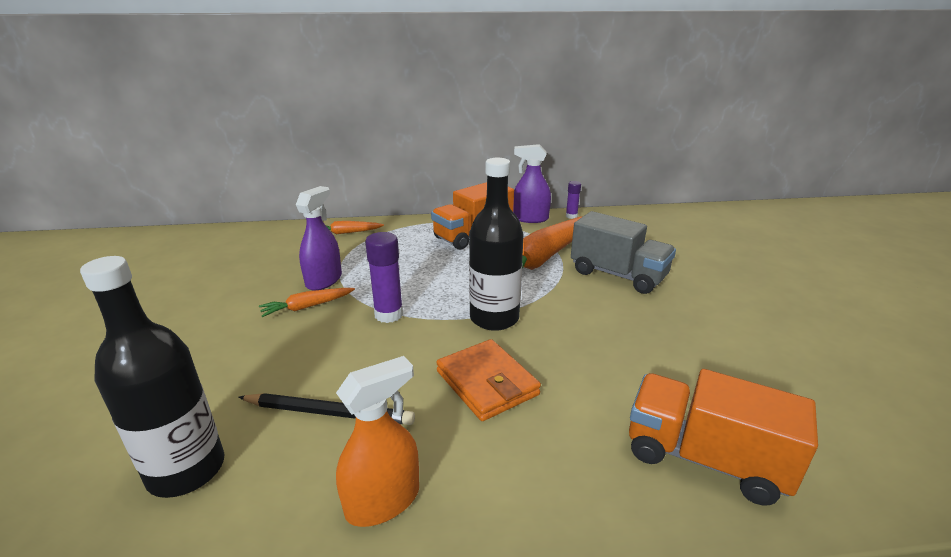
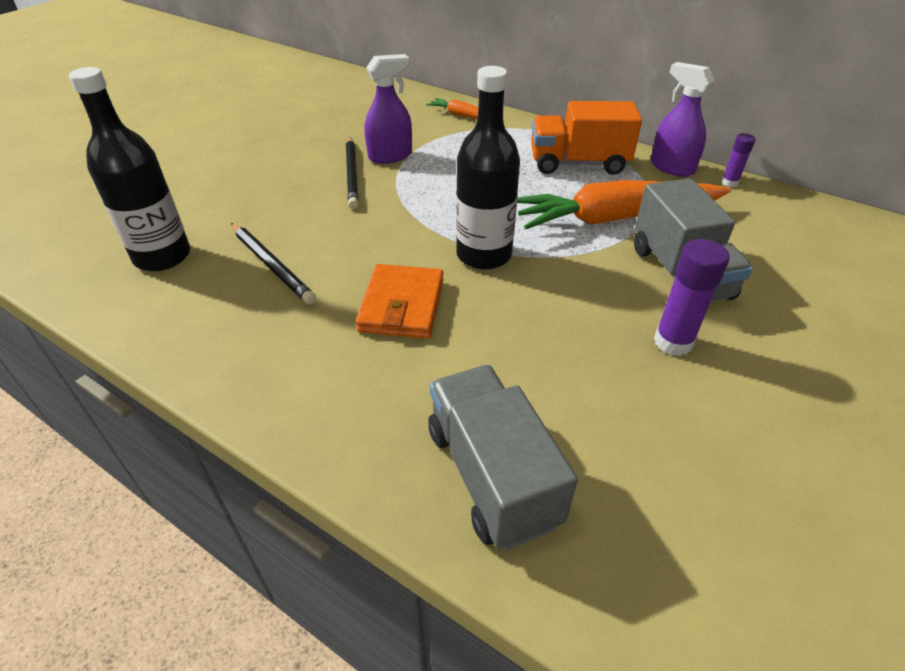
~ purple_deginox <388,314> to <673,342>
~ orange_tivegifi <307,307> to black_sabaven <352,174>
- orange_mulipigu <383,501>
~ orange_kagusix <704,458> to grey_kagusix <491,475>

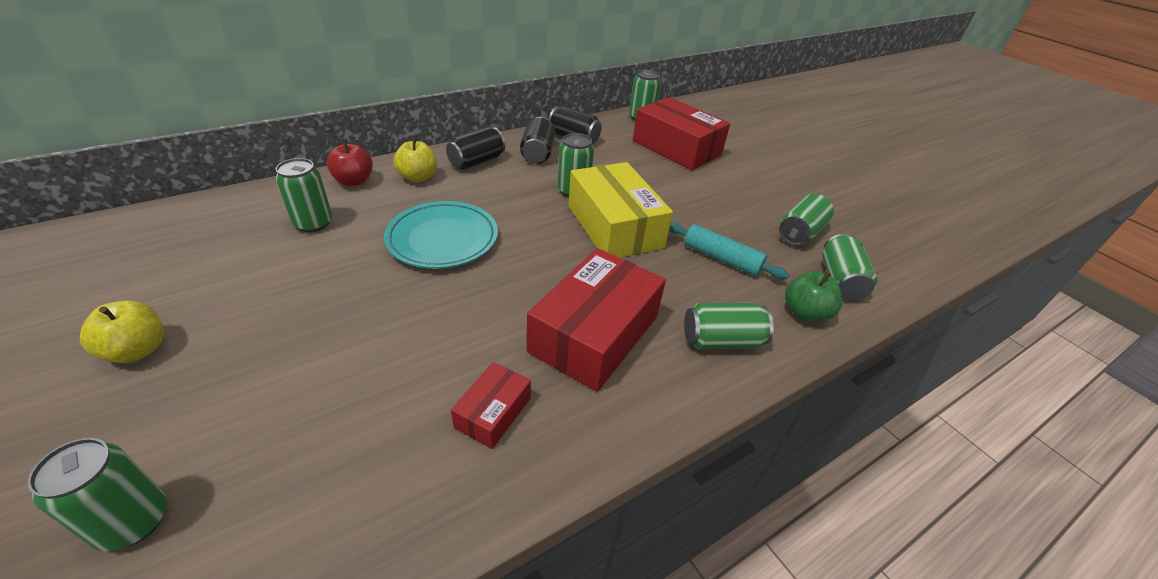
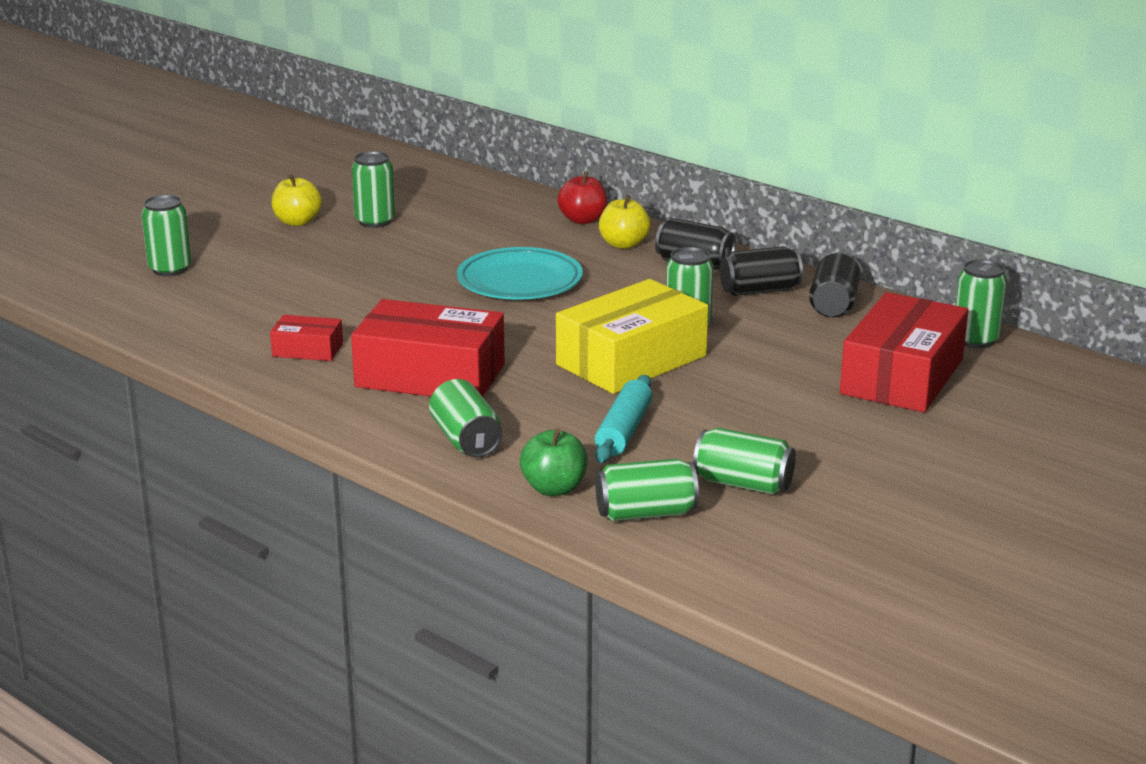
~ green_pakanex <313,223> to <375,221>

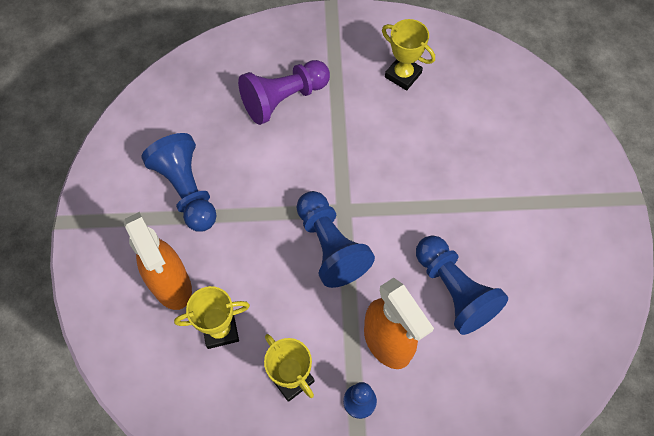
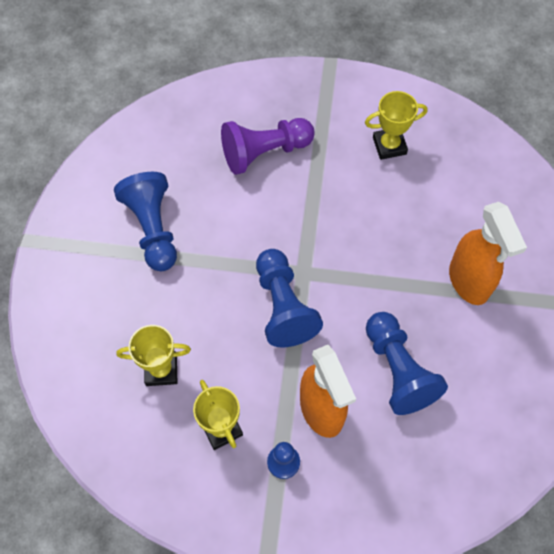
~ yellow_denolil <403,75> = <389,146> 60 degrees counterclockwise
~ orange_mulipigu <171,285> to <469,282>

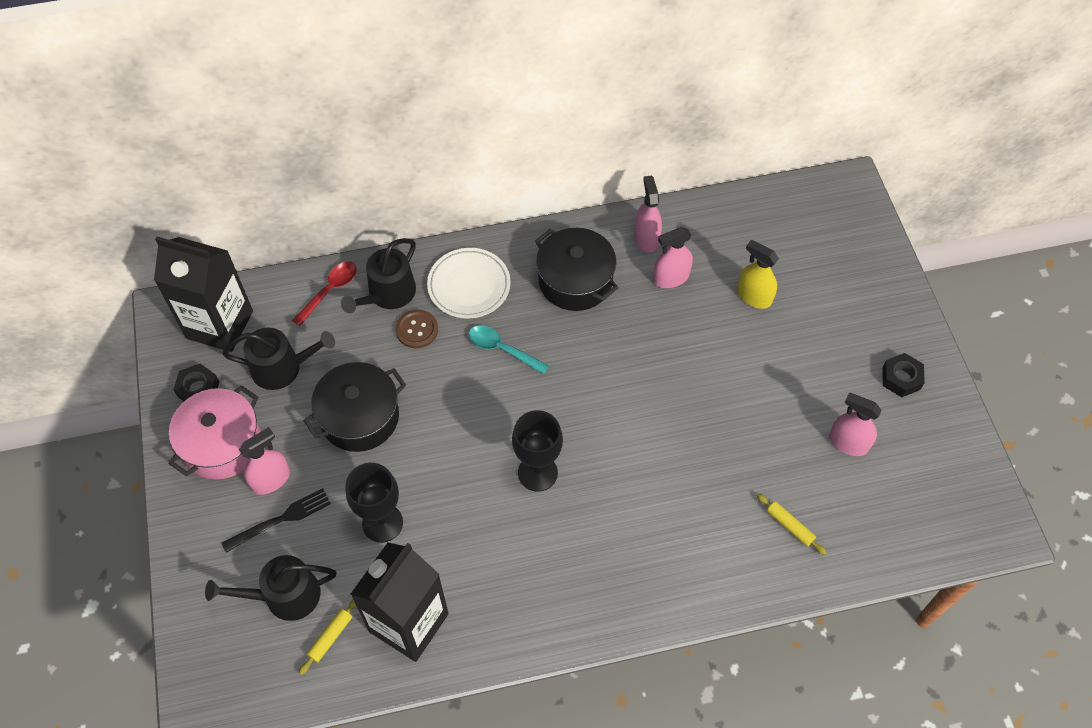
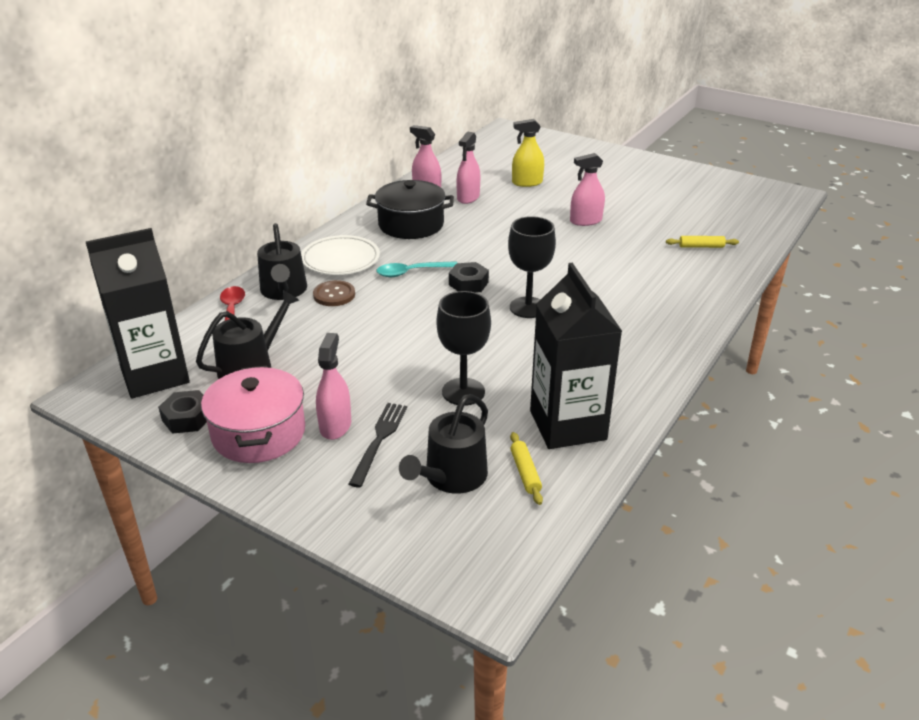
~ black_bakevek <901,378> to <468,283>
- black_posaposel <359,417>
~ pink_mulipigu <848,443> to <586,221>

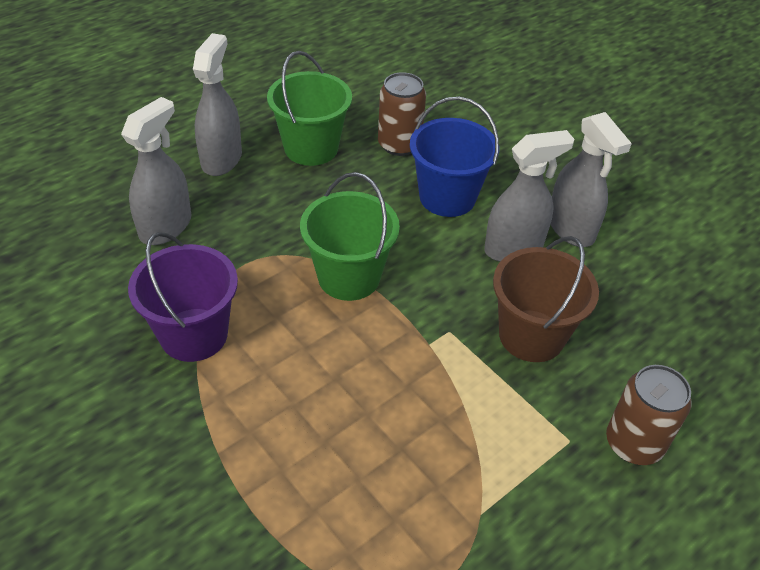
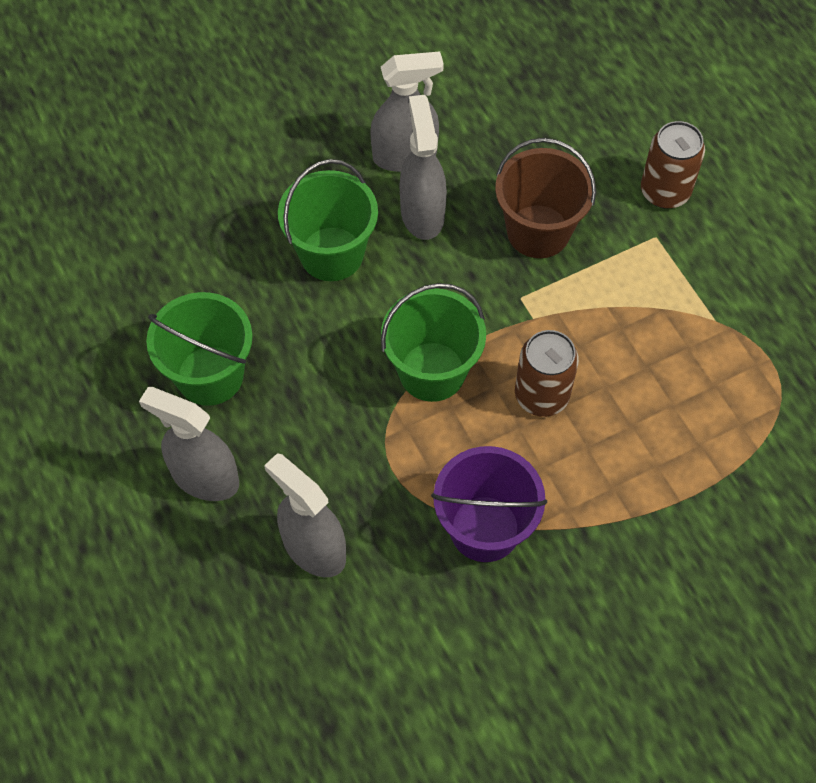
~ brown_pakanex <399,145> to <541,395>
~ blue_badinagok <447,197> to green_badinagok <331,254>

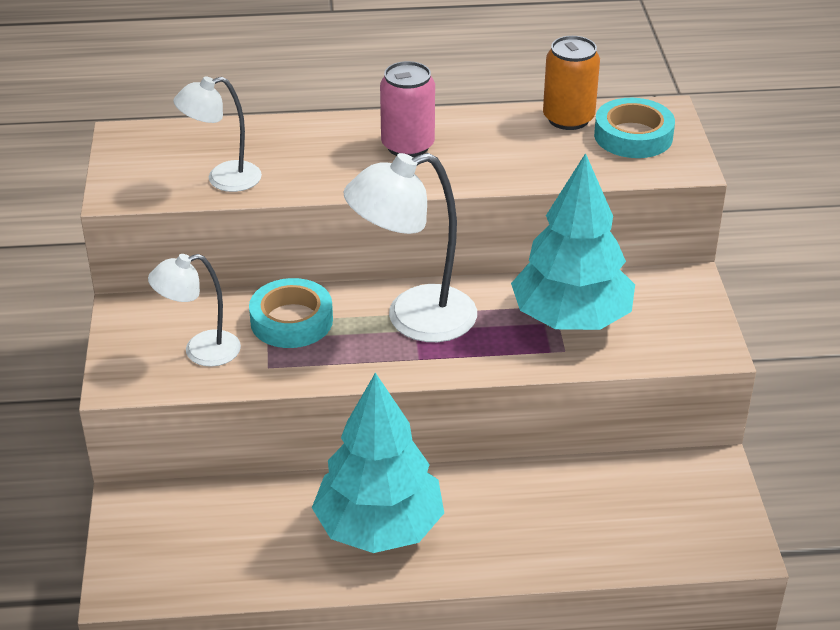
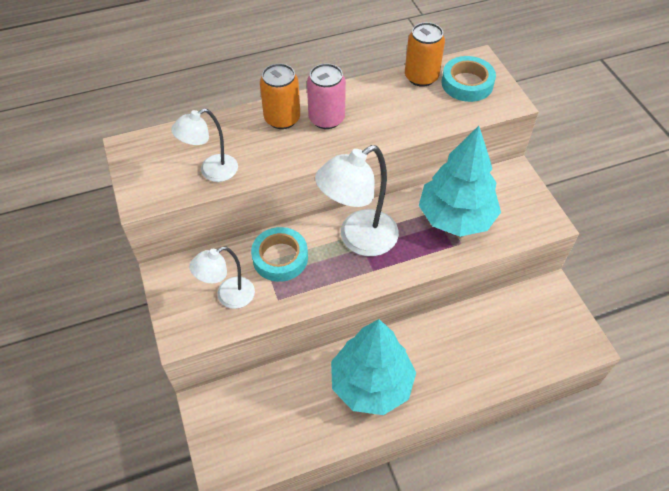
+ orange_pakanex <282,119>

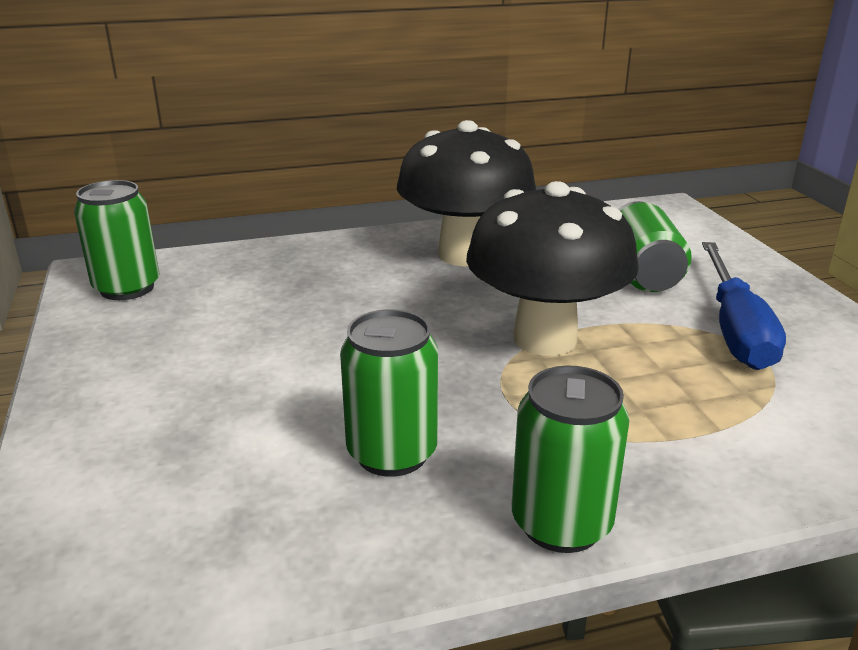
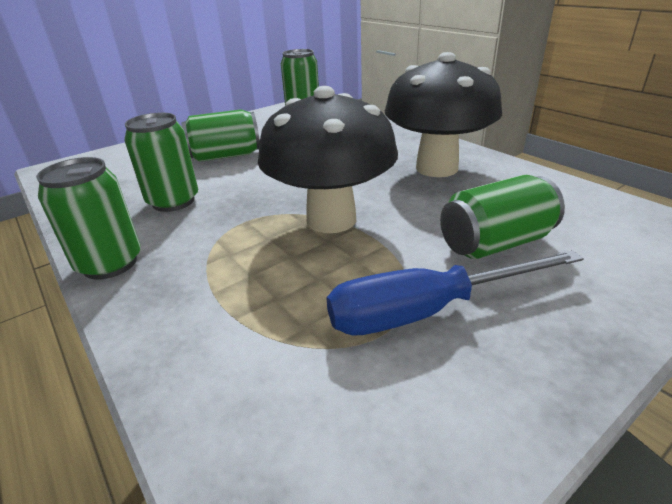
+ green_pakanex <225,156>

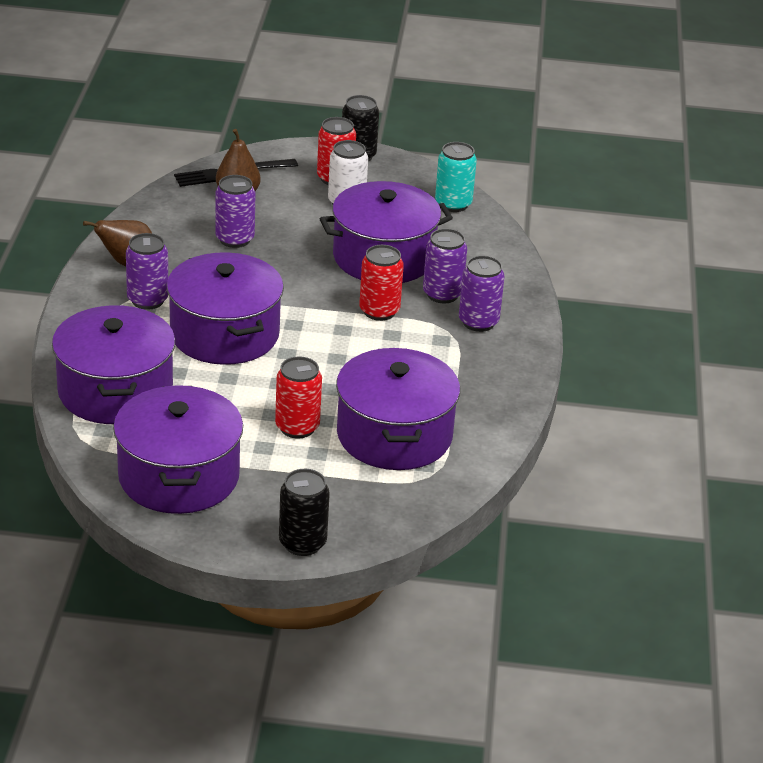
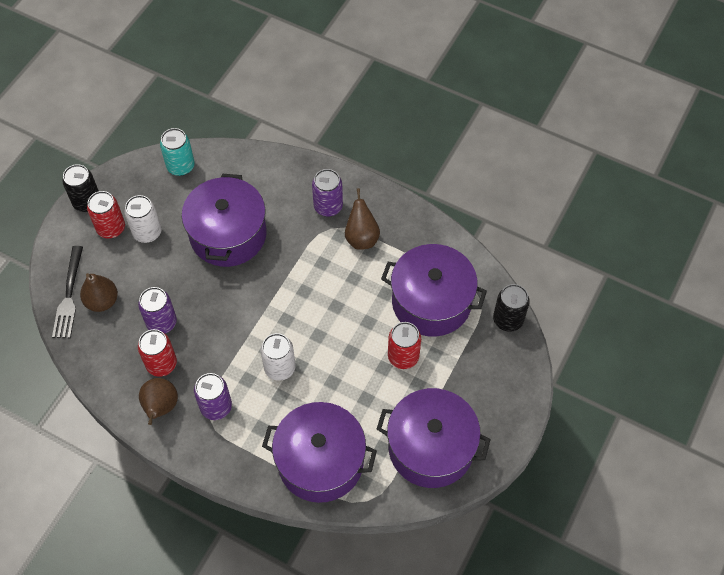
- purple_pakanex <442,294>
~ red_pakanex <379,311> to <161,364>
~ purple_posaposel <224,334> to white_pakanex <280,368>
~ black_pakanex <302,543> to <508,320>
+ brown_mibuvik <361,238>

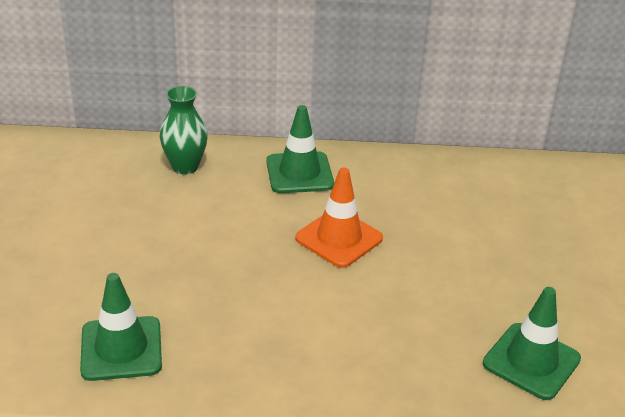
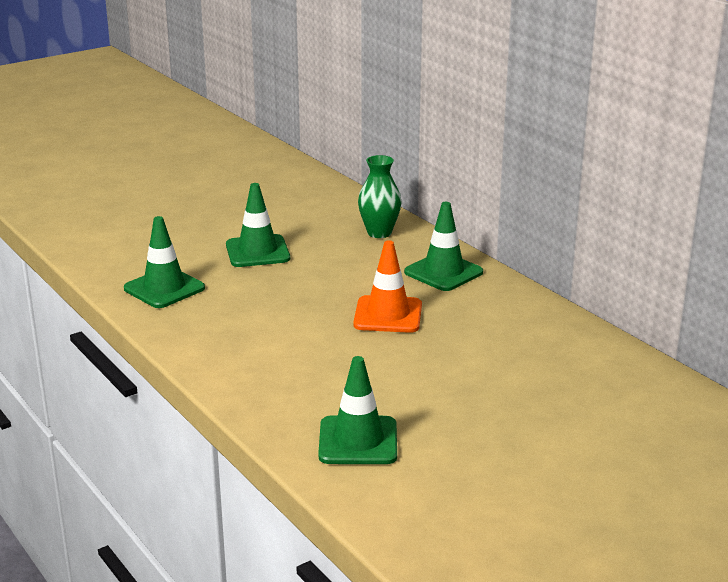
+ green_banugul <257,252>

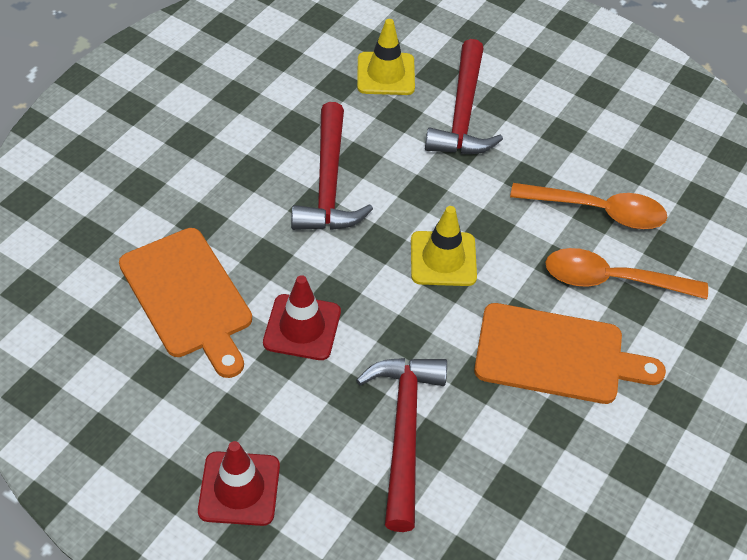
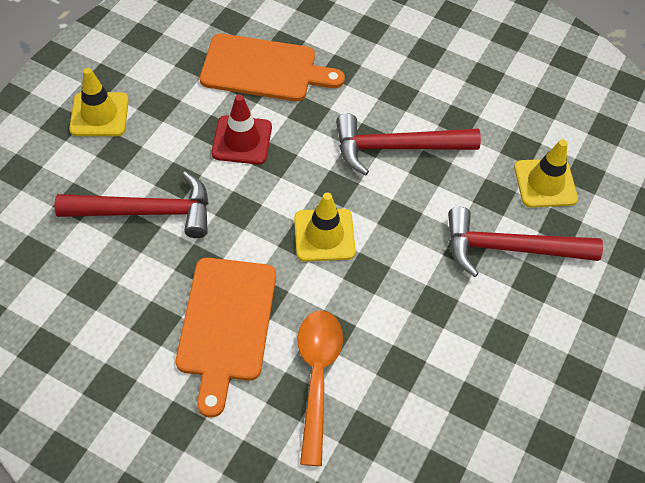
- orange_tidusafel <598,211>
~ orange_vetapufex <188,297> = <264,69> 135 degrees counterclockwise
~ red_banugul <239,488> to yellow_banugul <99,114>

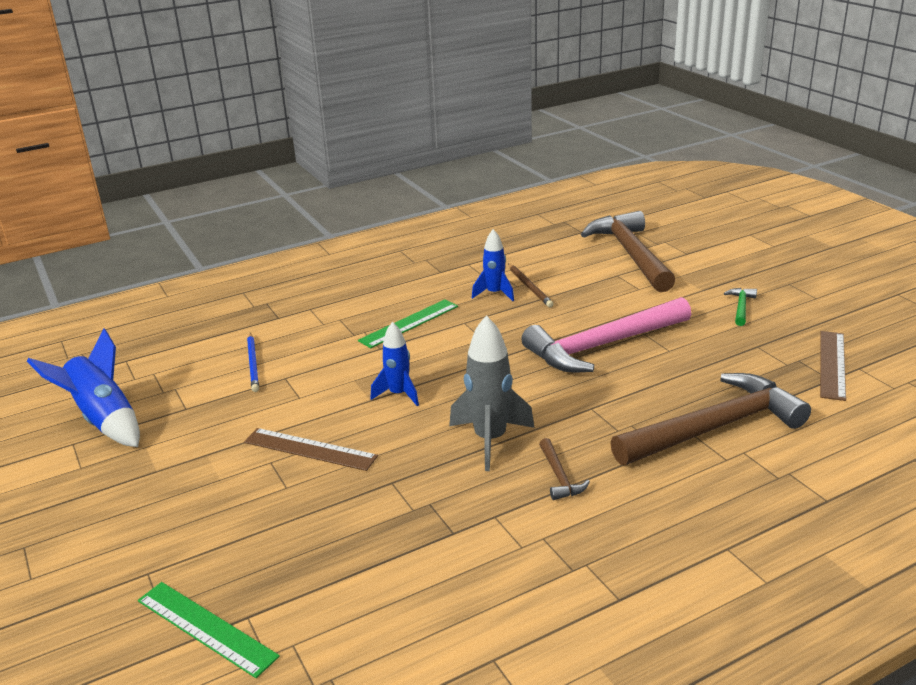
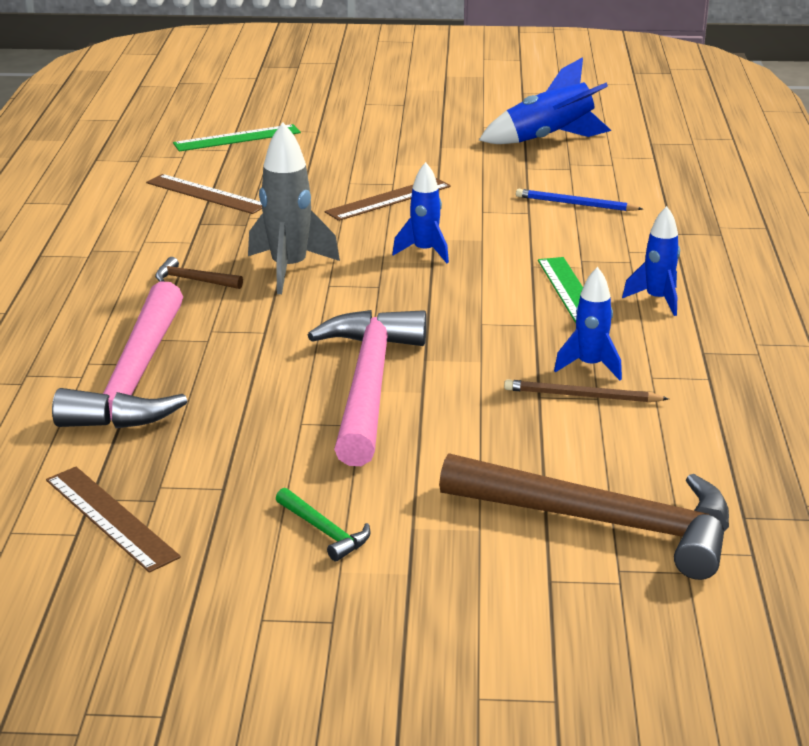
~ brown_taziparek <714,427> to pink_taziparek <135,379>
+ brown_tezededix <206,194>
+ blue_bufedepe <657,300>

